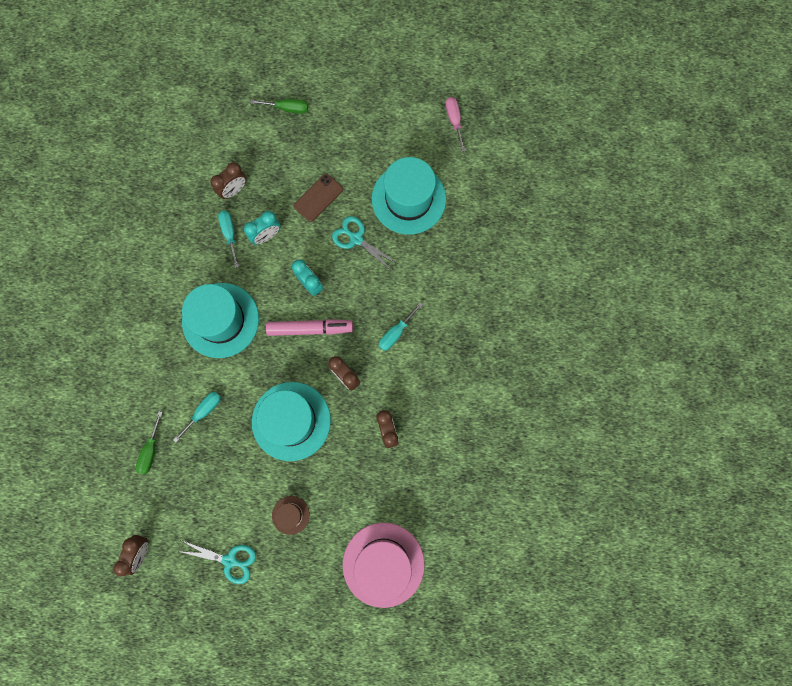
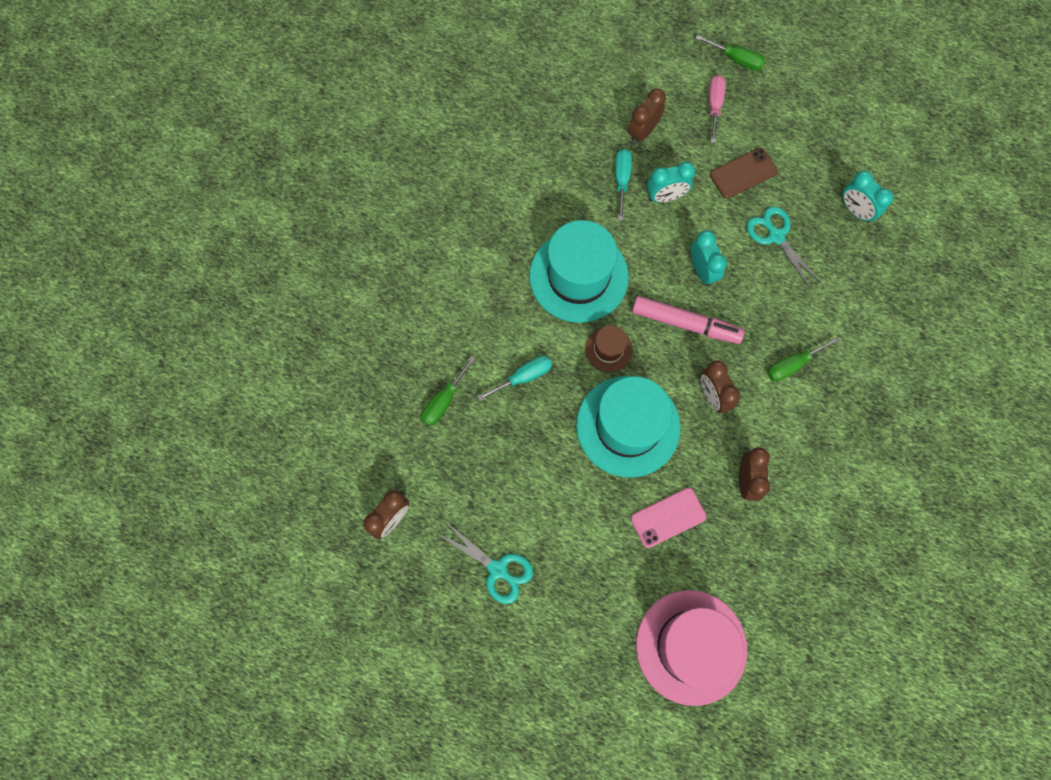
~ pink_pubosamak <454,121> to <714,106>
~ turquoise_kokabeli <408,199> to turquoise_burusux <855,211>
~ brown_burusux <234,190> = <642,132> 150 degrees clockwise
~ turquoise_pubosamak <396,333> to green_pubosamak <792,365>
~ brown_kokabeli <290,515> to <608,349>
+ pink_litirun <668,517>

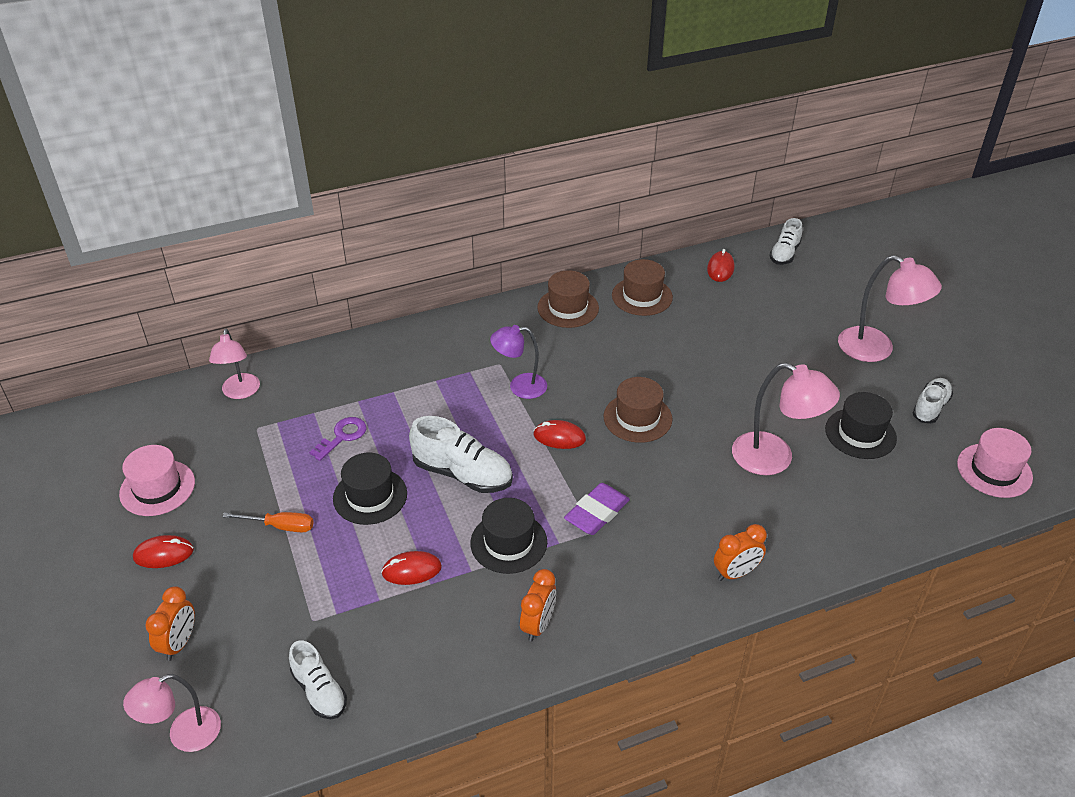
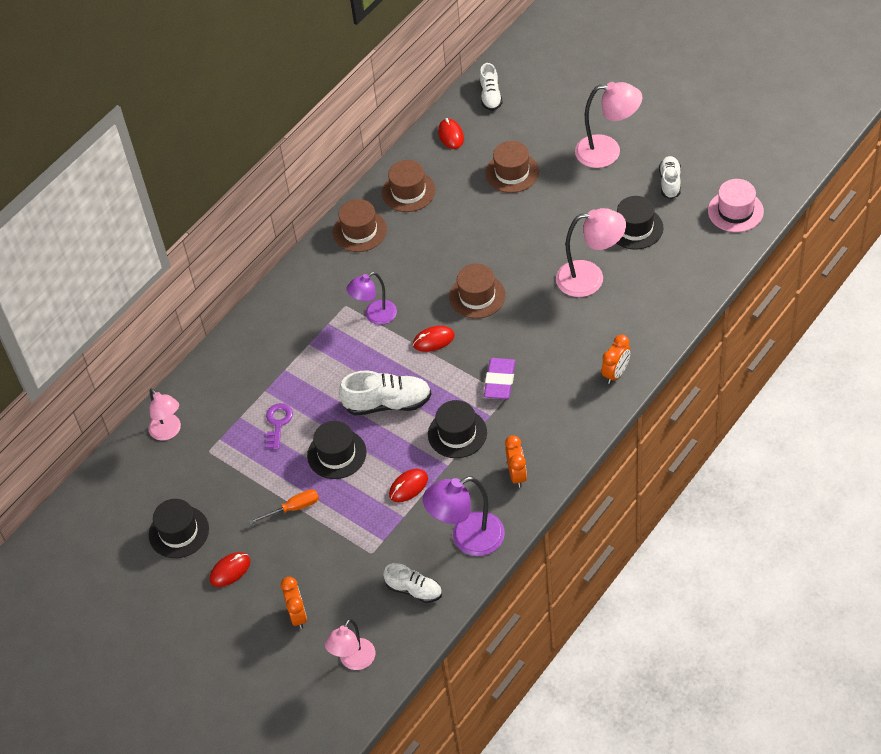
~ pink_kokabeli <157,488> to black_kokabeli <179,532>
+ brown_kokabeli <512,172>
+ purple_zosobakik <467,539>

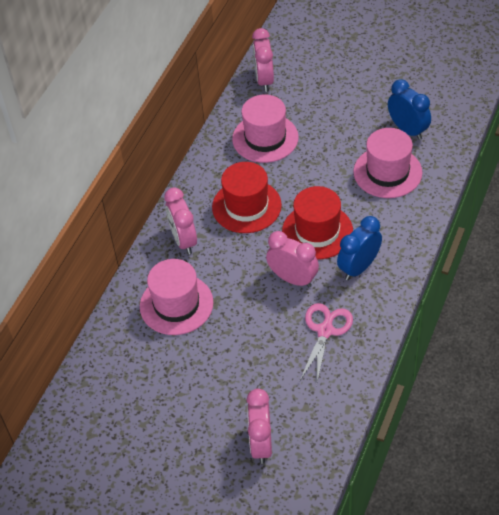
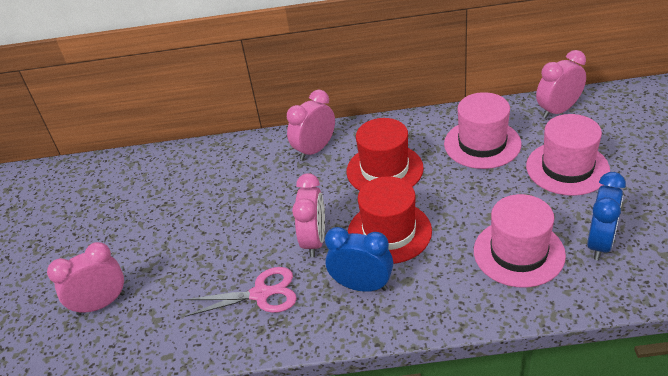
~ pink_kokabeli <176,304> to <567,168>

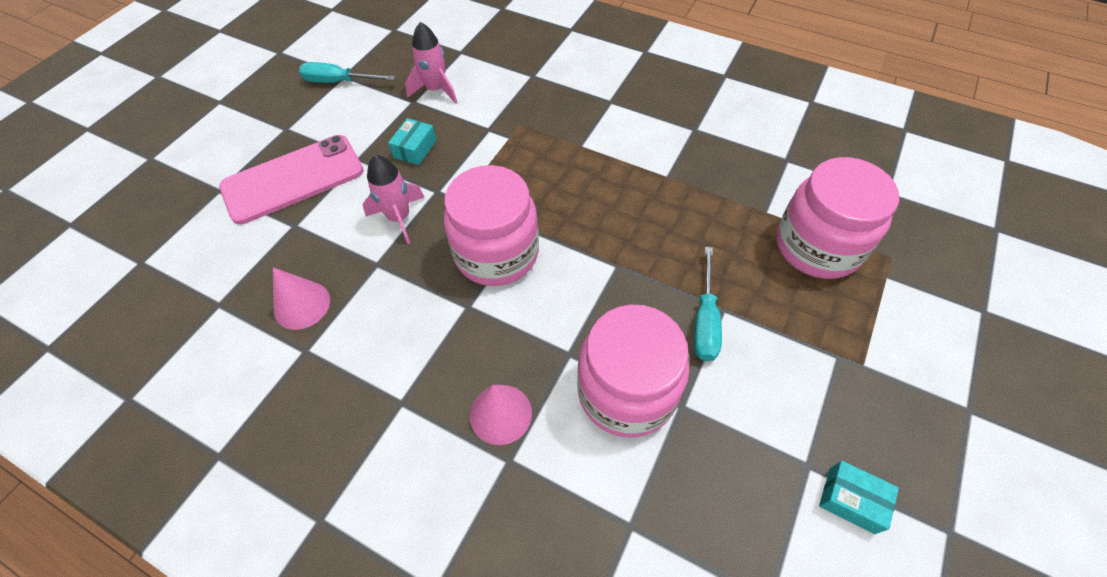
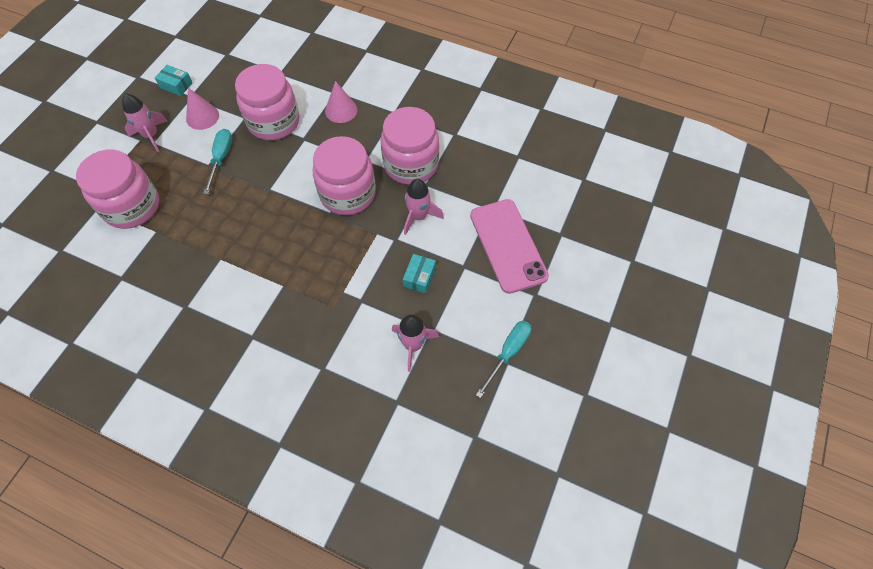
~ turquoise_pubosamak <339,82> = <508,353> 60 degrees counterclockwise
~ pink_litirun <293,179> = <508,245> 75 degrees counterclockwise
~ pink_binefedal <302,305> to <202,117>
+ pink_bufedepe <151,135>
+ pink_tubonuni <411,164>

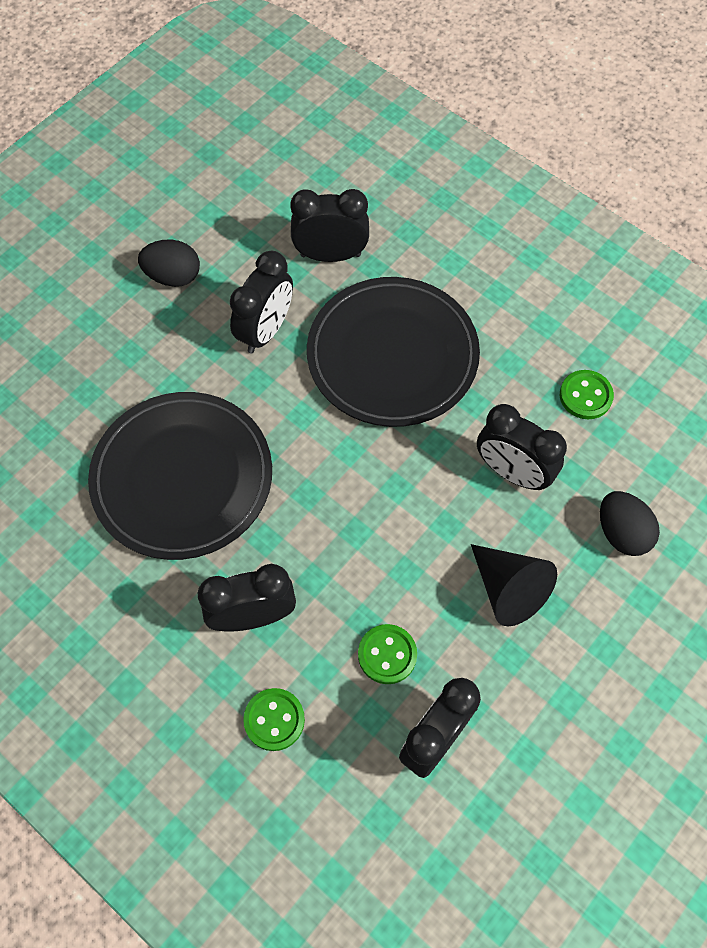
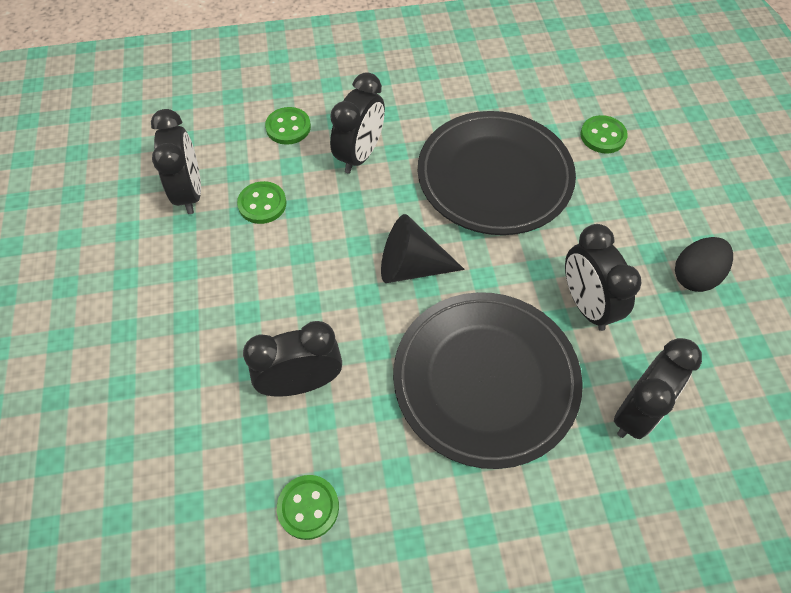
- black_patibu <622,533>
~ black_binefedal <508,589> to <411,266>
+ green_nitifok <603,136>

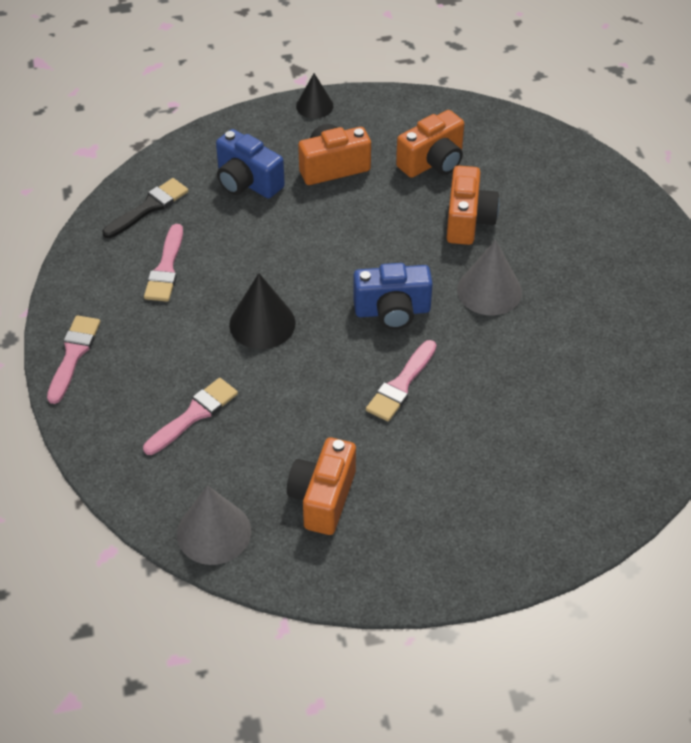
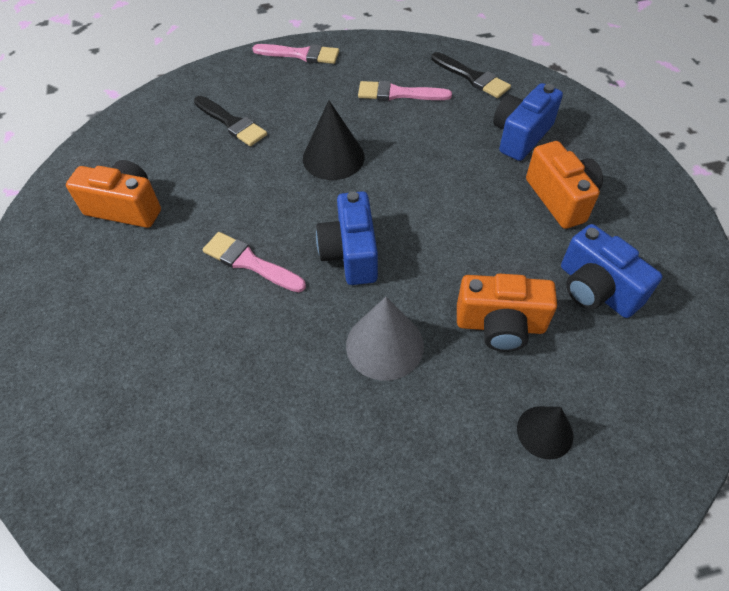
~ black_binefedal <314,106> to <545,432>
~ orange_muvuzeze <433,162> to blue_muvuzeze <596,289>
~ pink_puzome <194,415> to black_puzome <231,123>
- grey_binefedal <214,532>

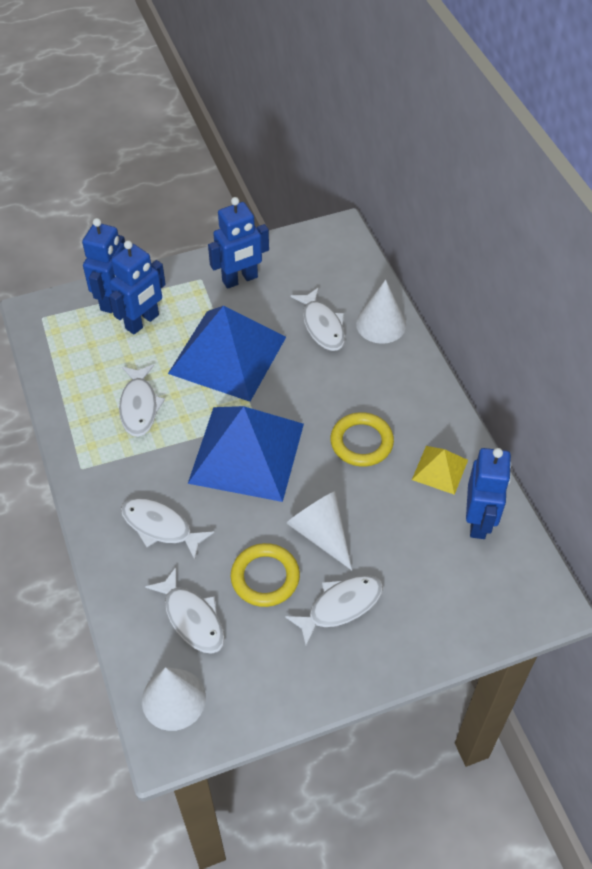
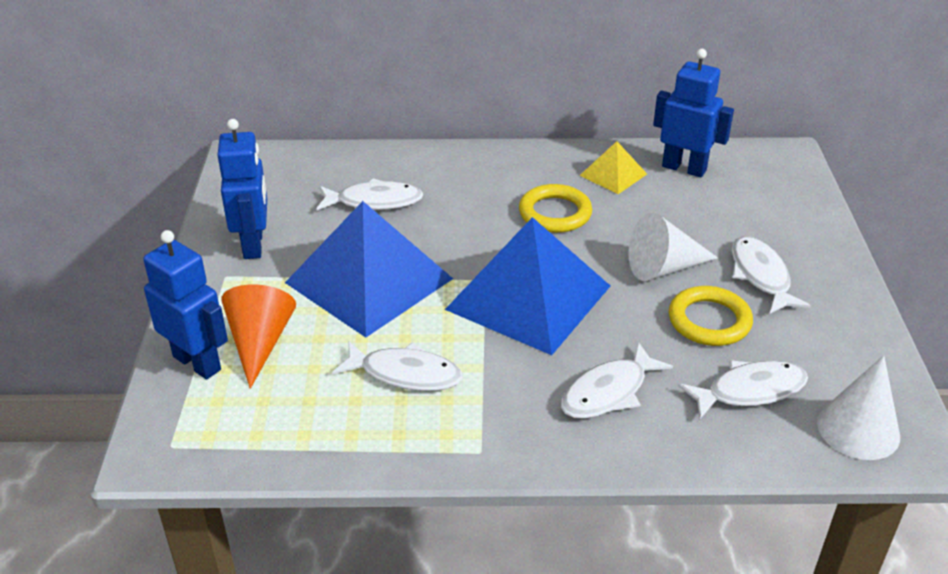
~ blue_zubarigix <142,322> to orange_binefedal <260,343>
- white_binefedal <381,324>

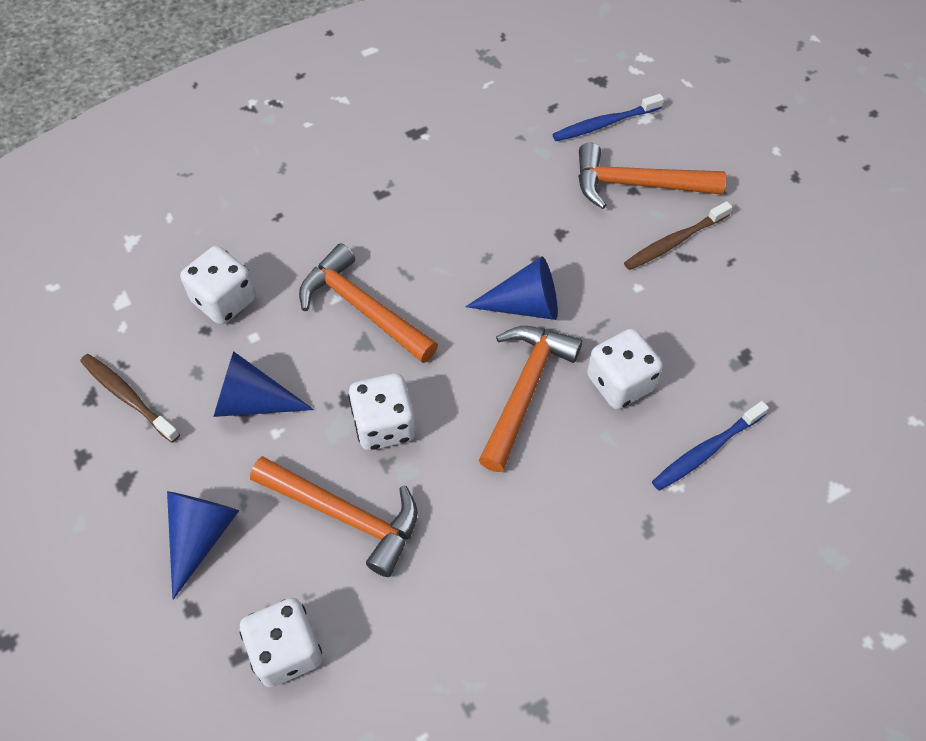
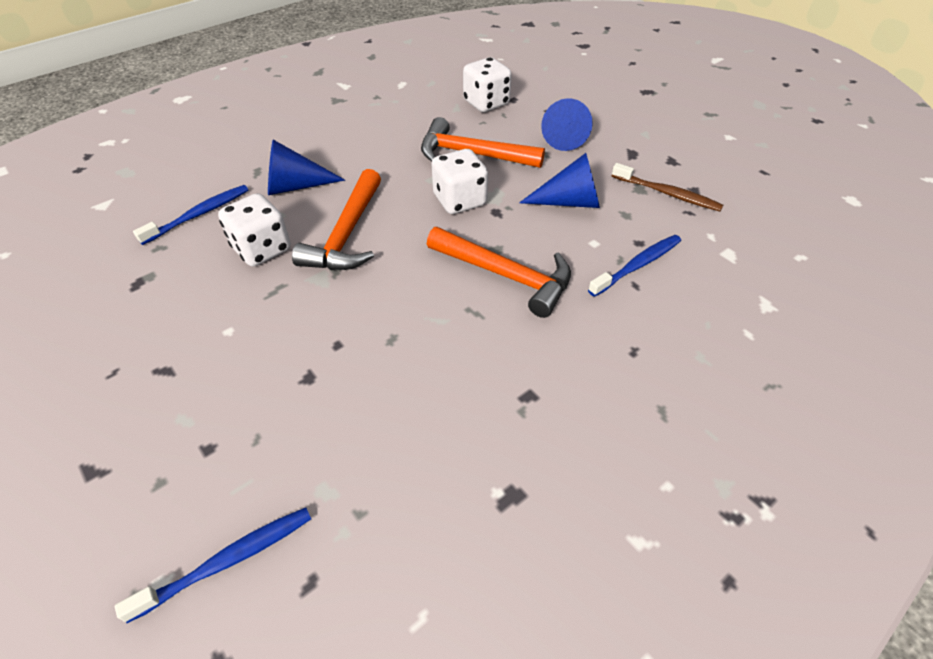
- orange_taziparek <637,184>
- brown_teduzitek <674,242>
~ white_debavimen <224,300> to blue_teduzitek <637,265>
~ blue_binefedal <524,305> to <295,186>

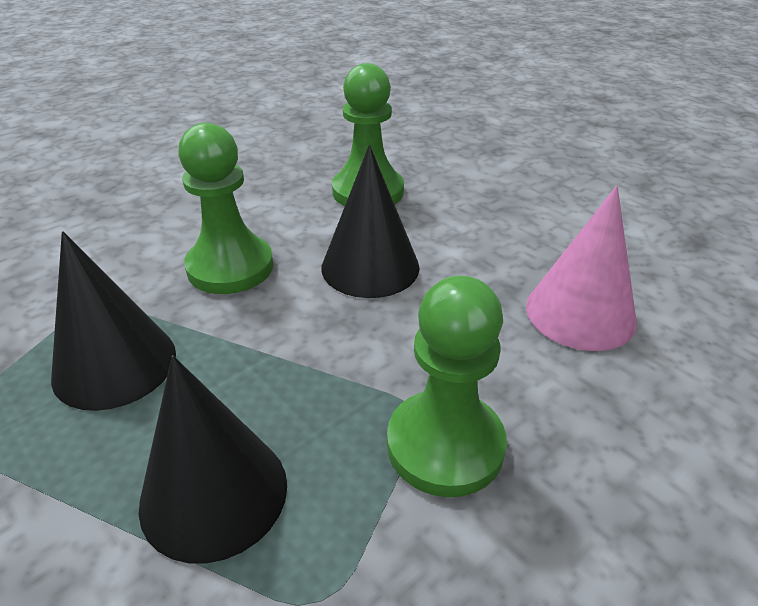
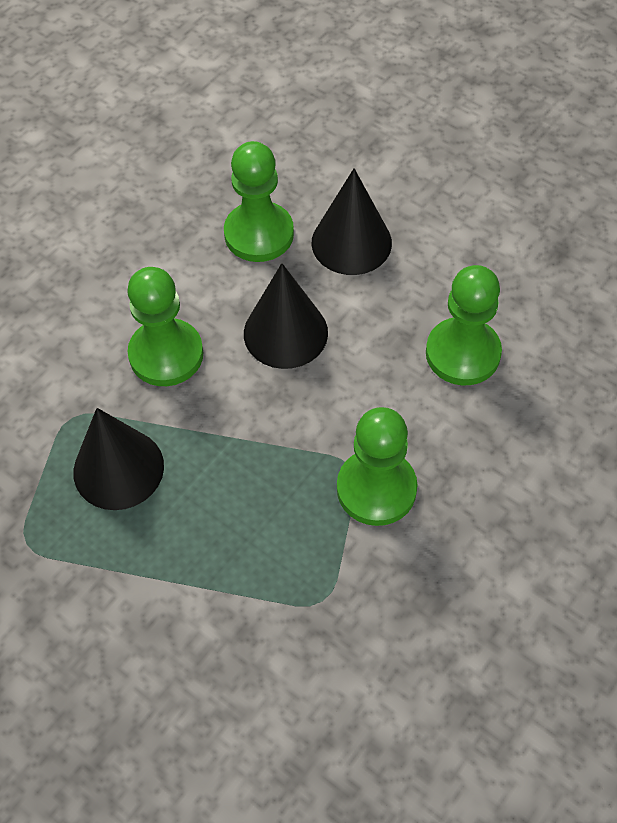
~ pink_binefedal <580,313> to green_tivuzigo <462,353>
~ black_binefedal <214,493> to <351,242>

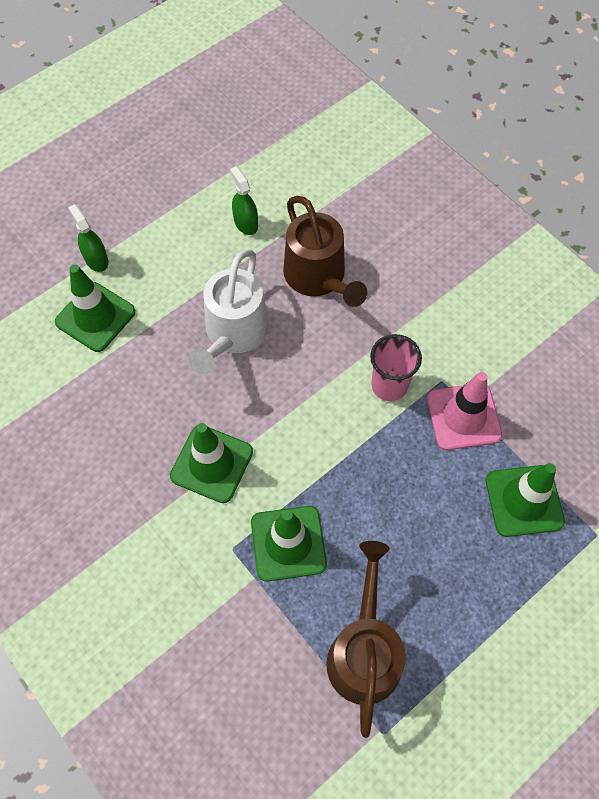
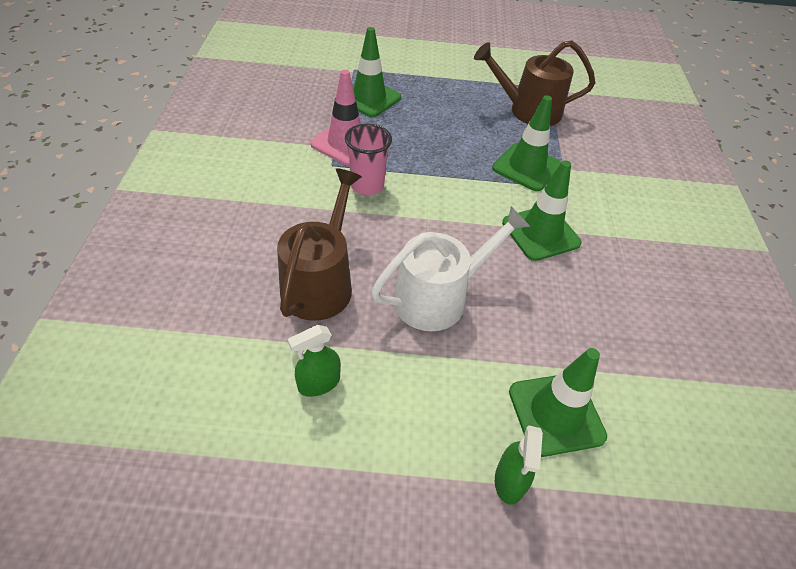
~ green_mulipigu <246,223> = <319,383> 45 degrees clockwise
~ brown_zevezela <364,651> = <528,111> 45 degrees clockwise

